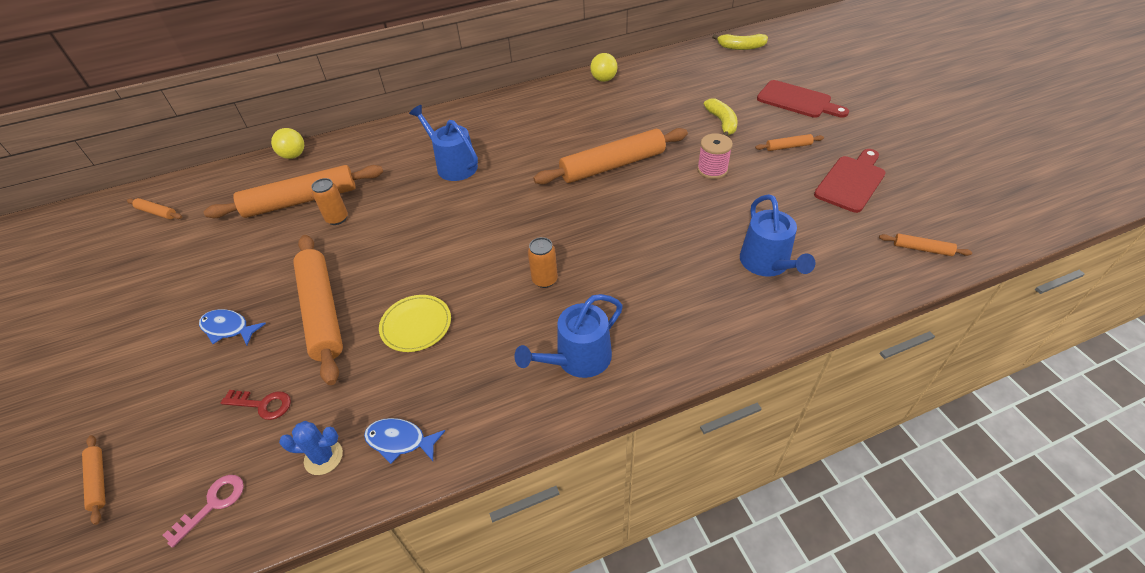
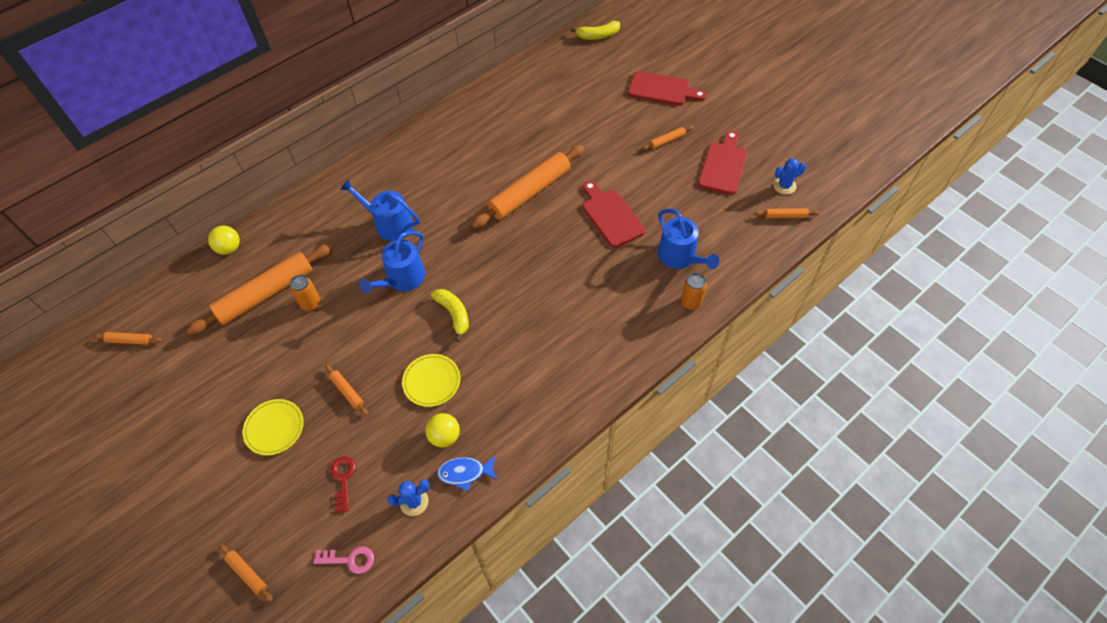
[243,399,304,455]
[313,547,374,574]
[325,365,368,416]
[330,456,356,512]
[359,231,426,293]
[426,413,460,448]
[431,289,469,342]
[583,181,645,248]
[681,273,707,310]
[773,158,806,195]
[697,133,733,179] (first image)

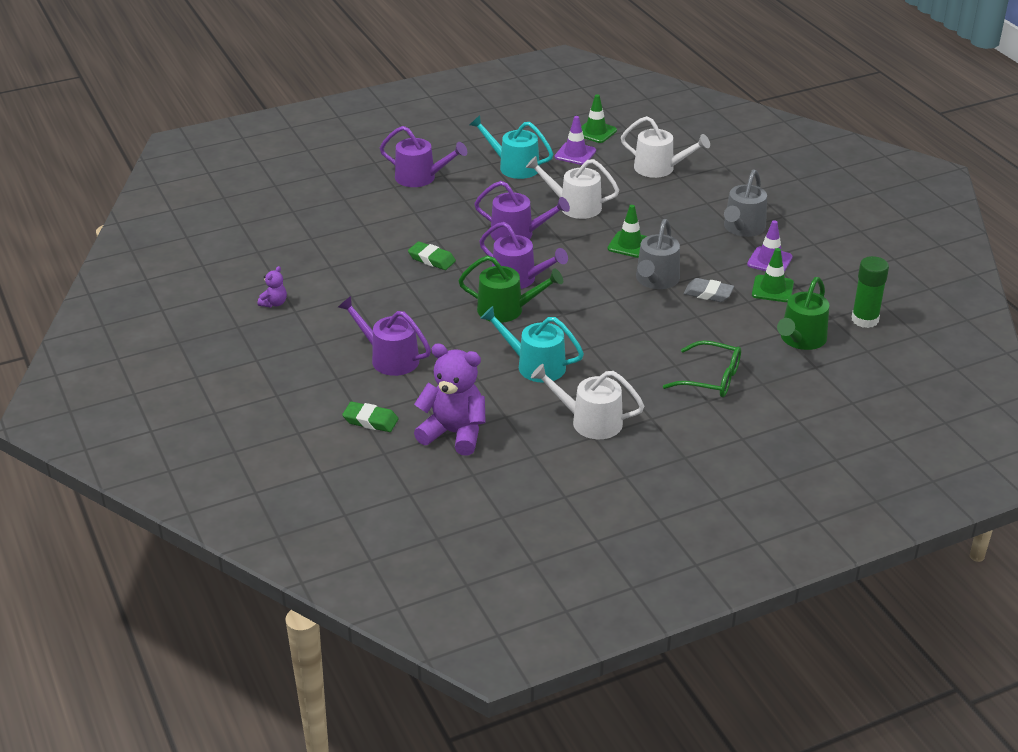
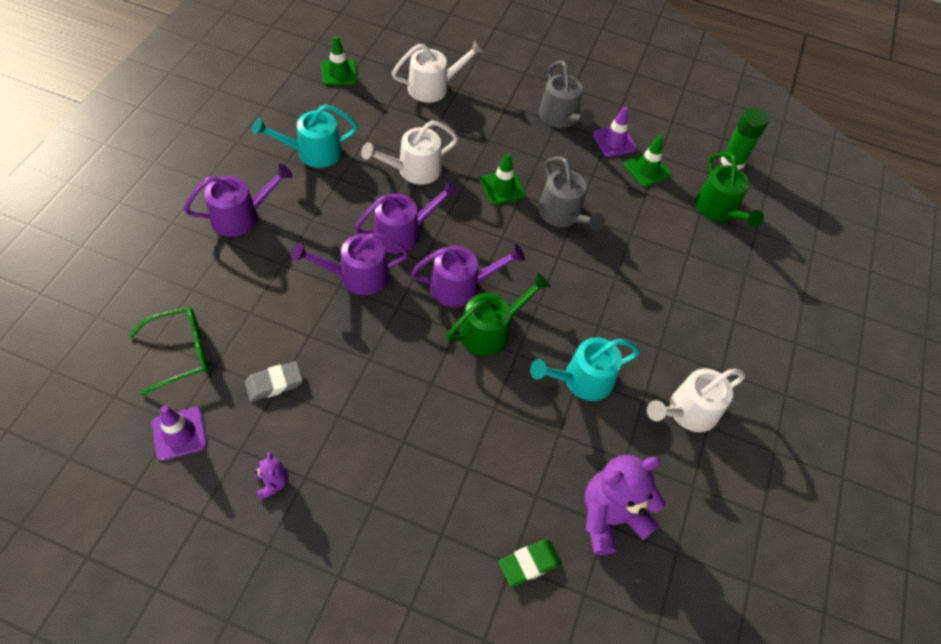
[128,307,209,396]
[152,406,207,461]
[245,361,303,402]
[292,233,409,295]
[408,241,456,270] (first image)

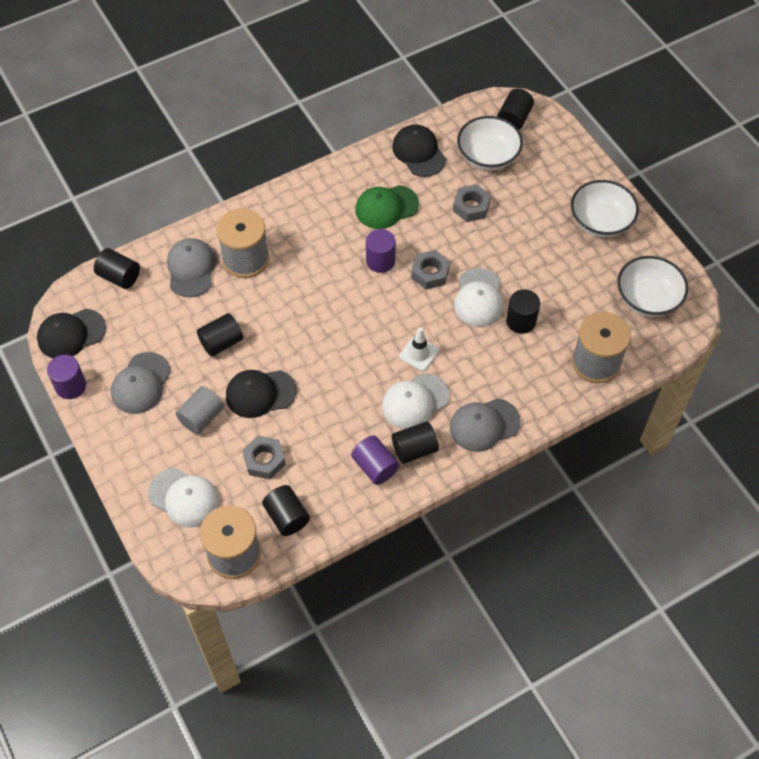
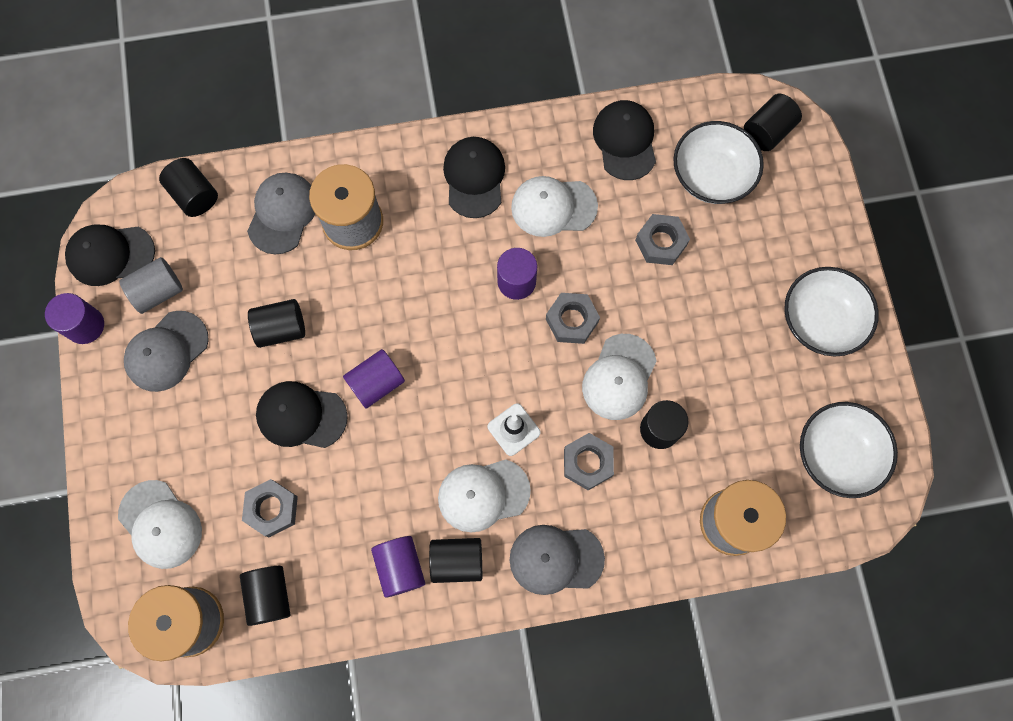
[119,257,183,314]
[343,349,405,408]
[443,137,505,218]
[511,176,598,237]
[564,433,614,490]

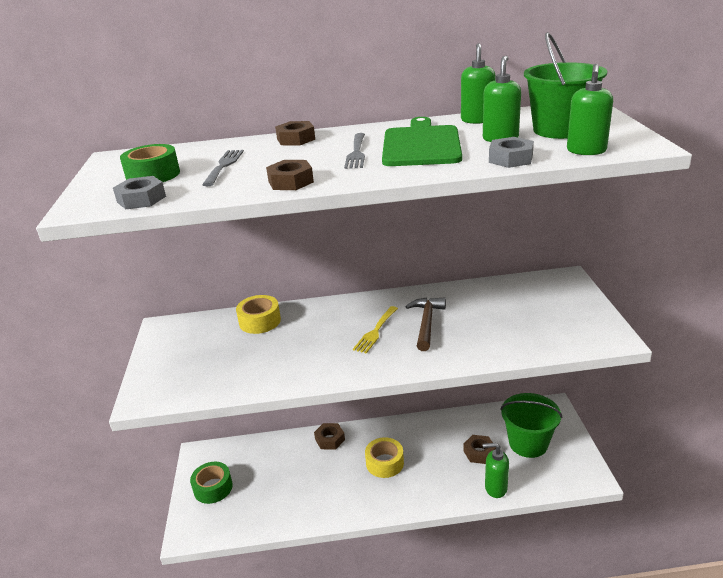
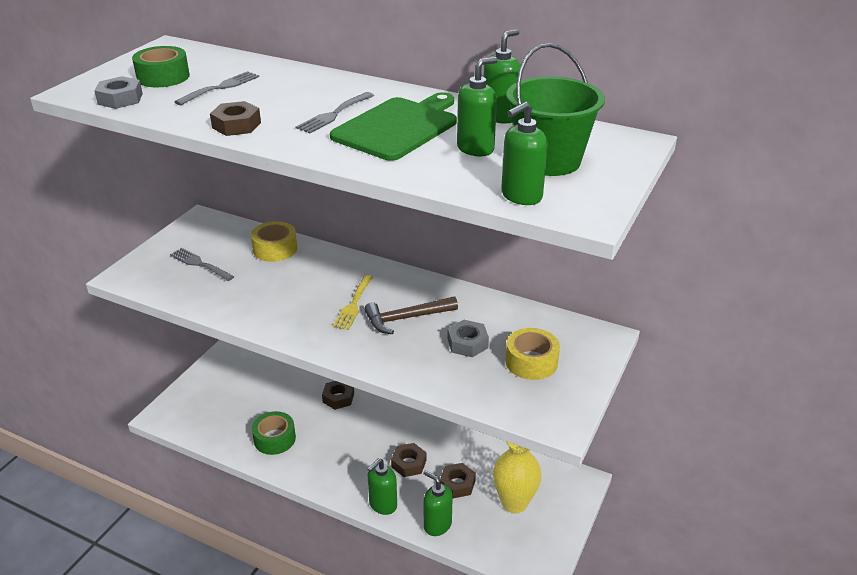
[170,248,235,281]
[252,411,296,455]
[333,275,373,330]
[364,296,458,334]
[367,458,397,515]
[391,443,427,477]
[447,320,489,357]
[493,441,542,513]
[505,328,560,380]

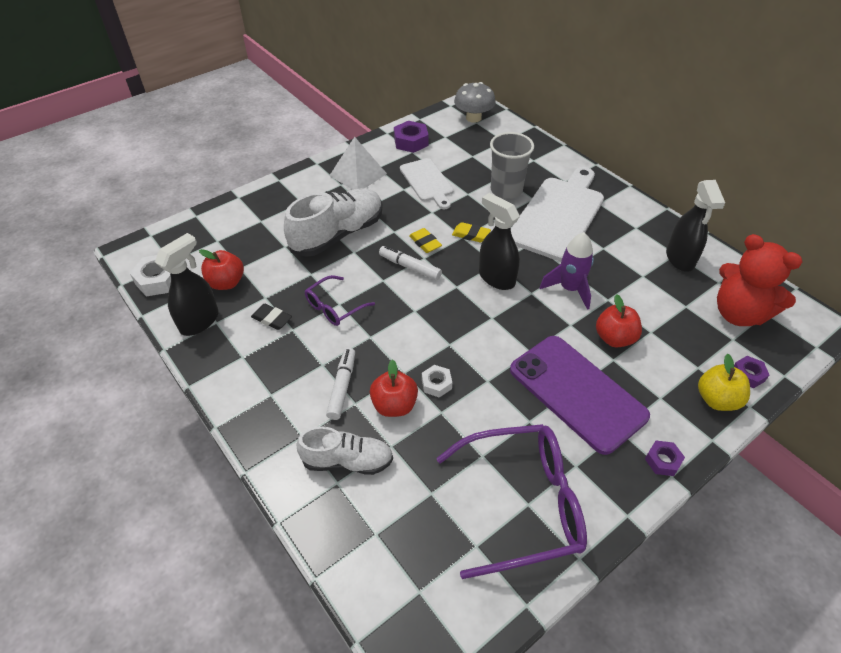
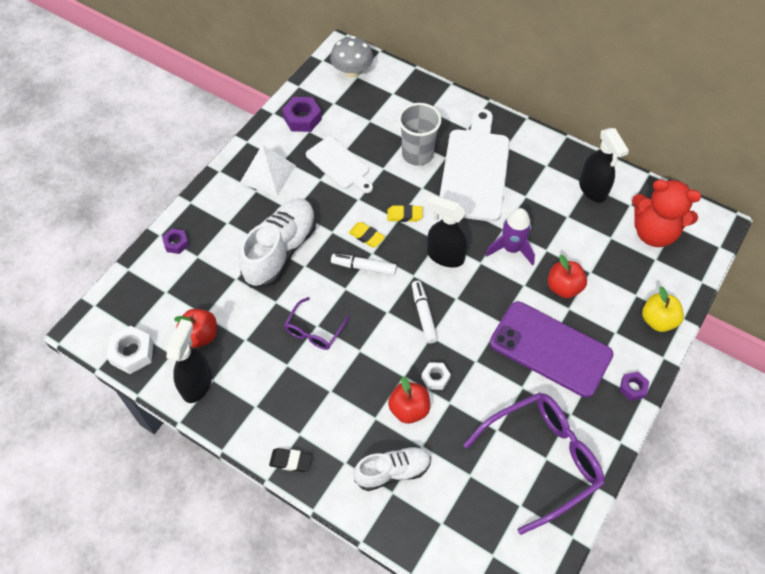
[162,229,189,254]
[269,448,312,472]
[412,281,438,344]

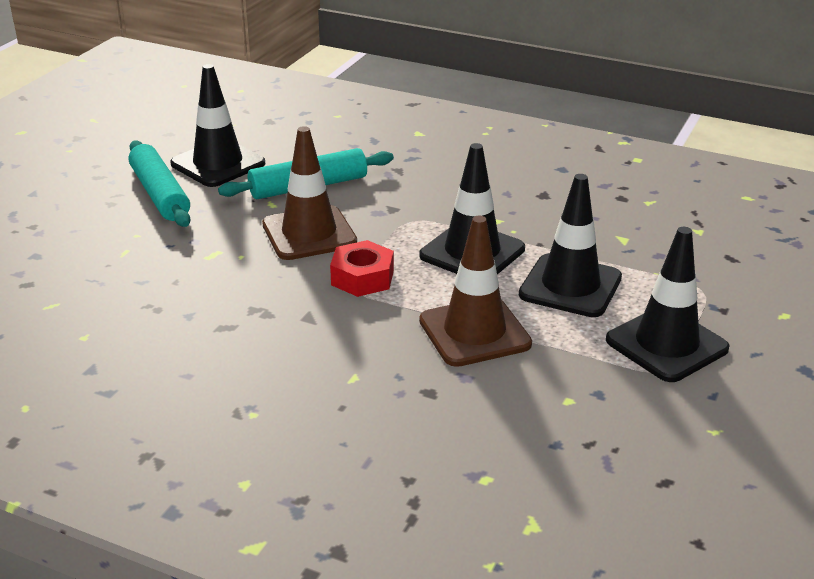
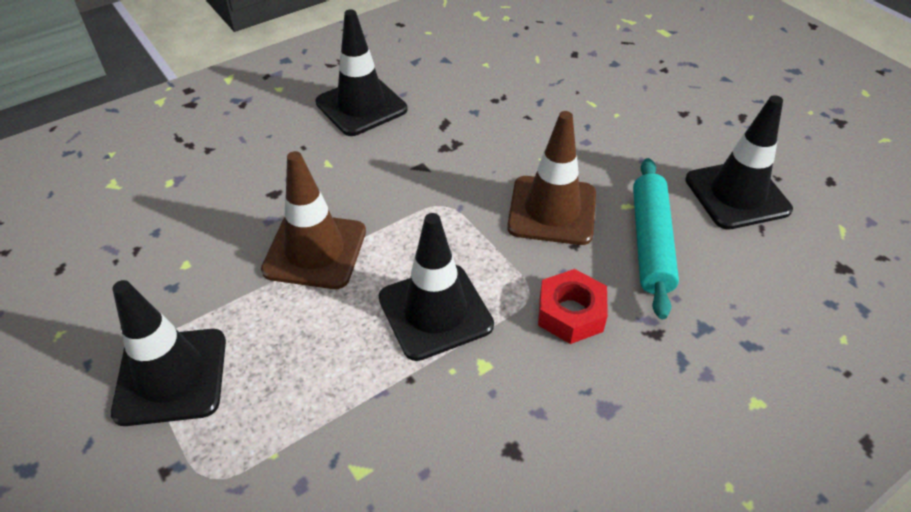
[316,9,407,136]
[538,269,608,344]
[129,140,191,227] (first image)

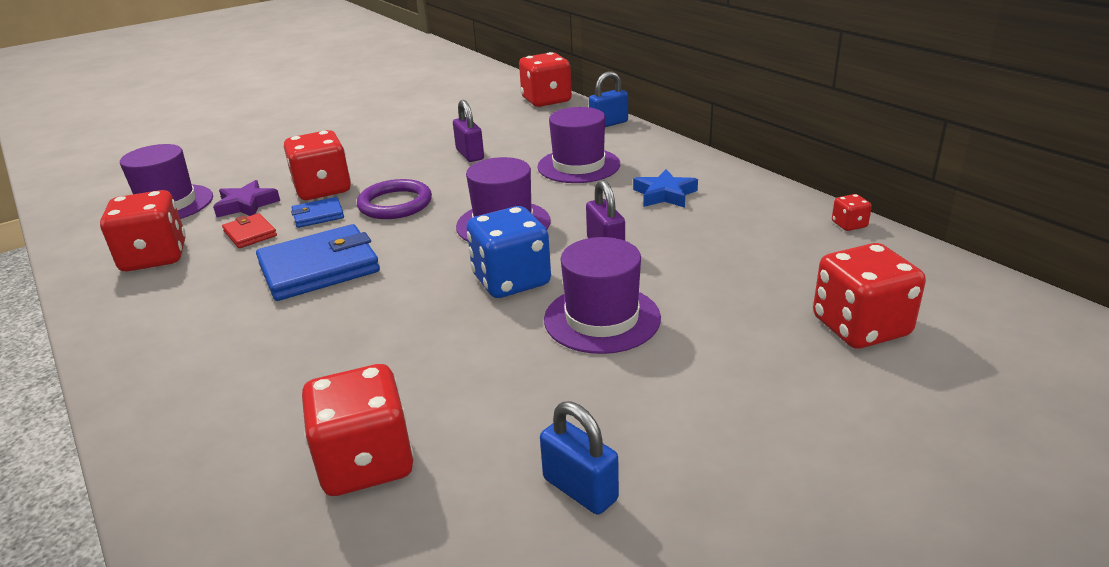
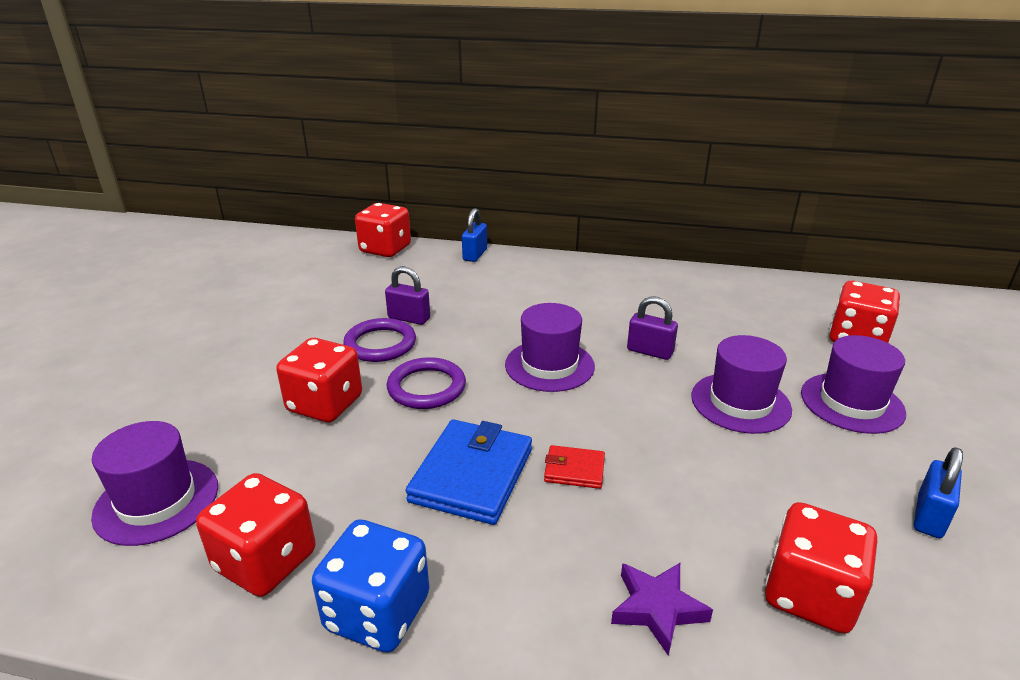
[312,519,429,652]
[343,318,416,362]
[544,445,605,489]
[611,563,713,656]
[801,335,906,434]
[914,447,963,538]
[291,197,344,228] (first image)
[633,169,698,208] (first image)
[832,194,872,231] (first image)

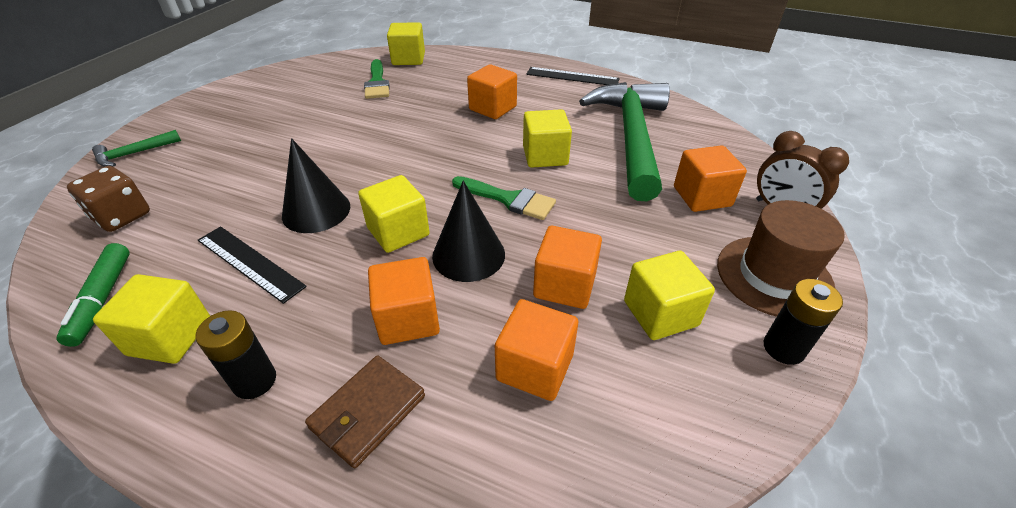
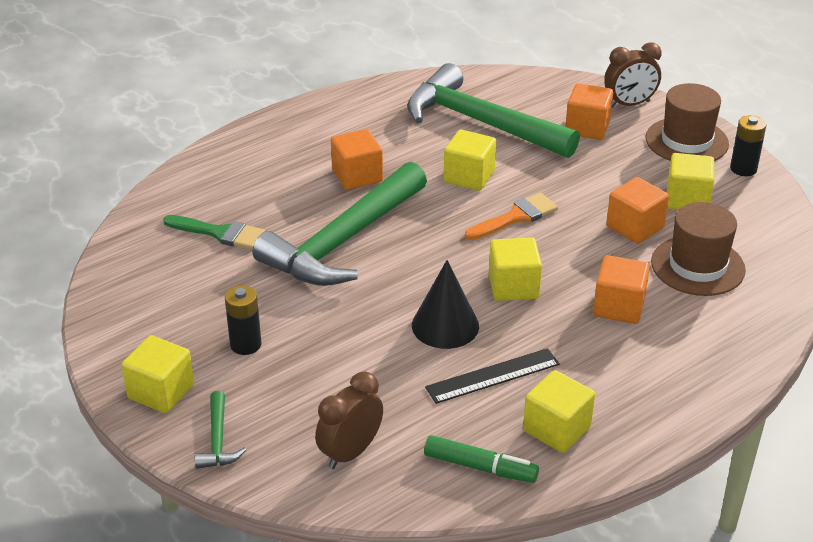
[121,335,194,413]
[225,285,262,355]
[252,162,427,286]
[315,371,383,469]
[465,193,558,240]
[651,202,746,296]
[305,356,425,469] (first image)
[432,181,505,282] (first image)
[526,67,620,85] (first image)

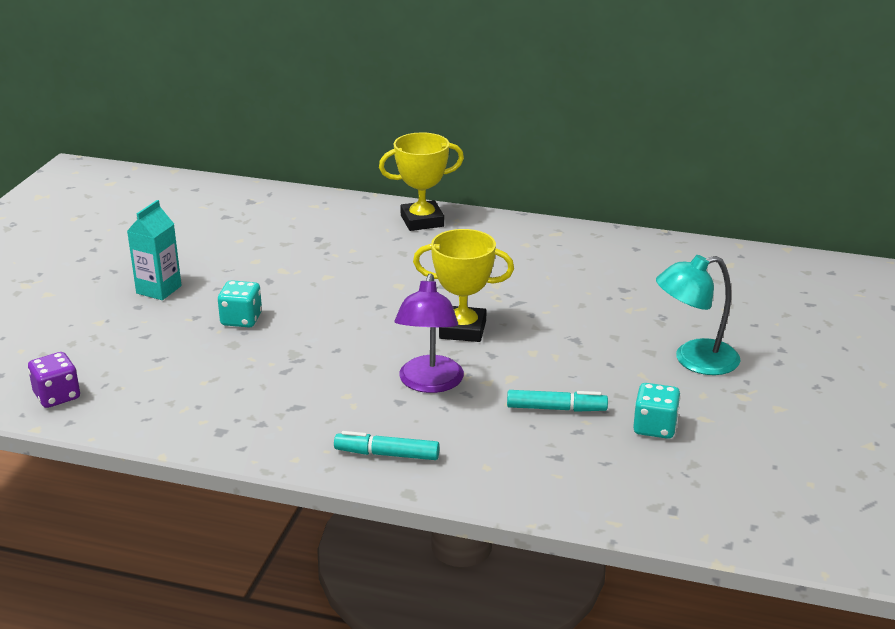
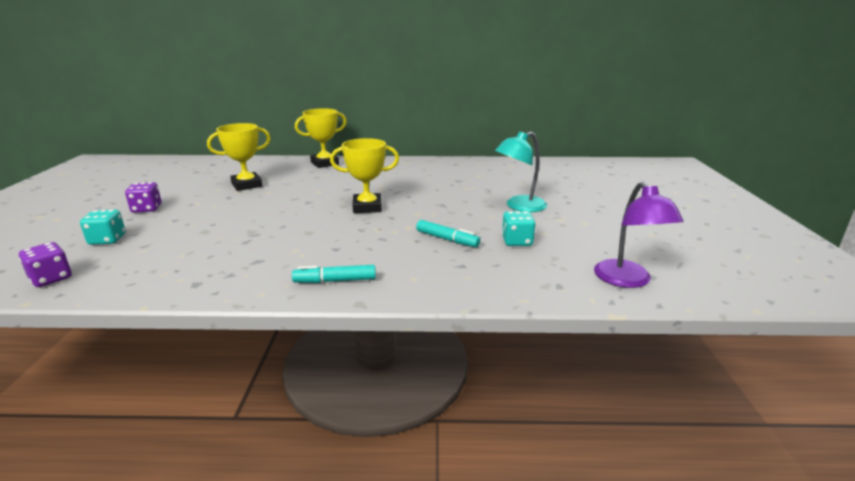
[80,209,126,245]
[125,182,161,213]
[207,123,271,191]
[416,220,480,247]
[594,182,684,288]

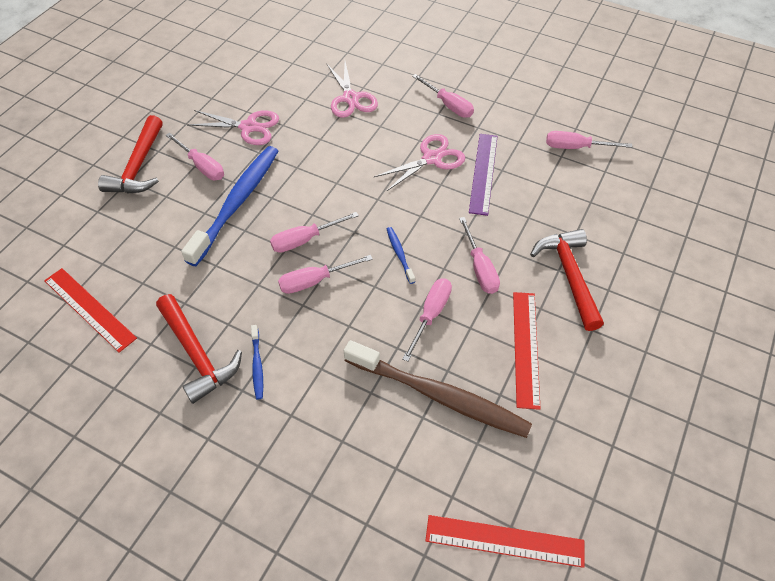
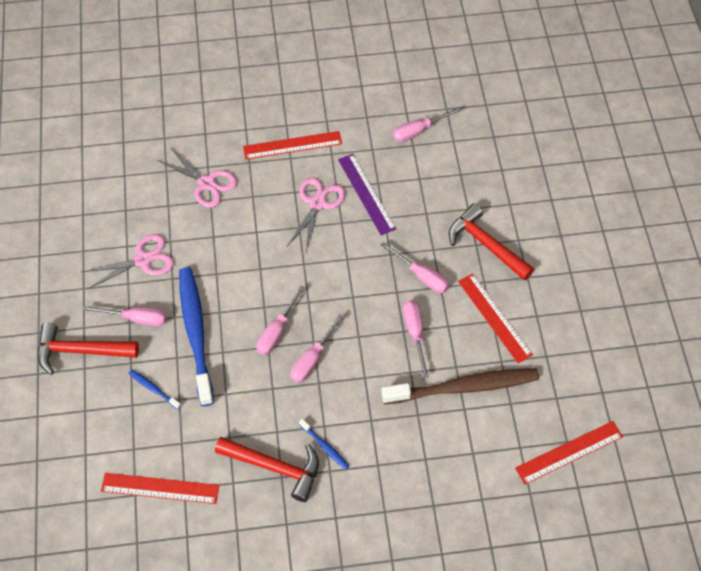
[38,323,139,375]
[129,369,181,410]
[243,131,342,160]

